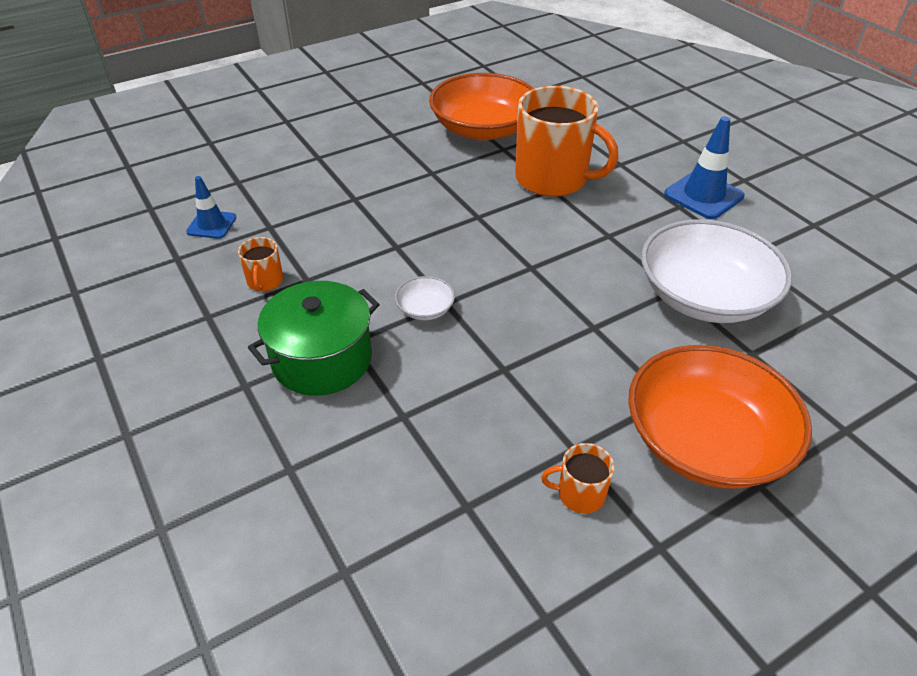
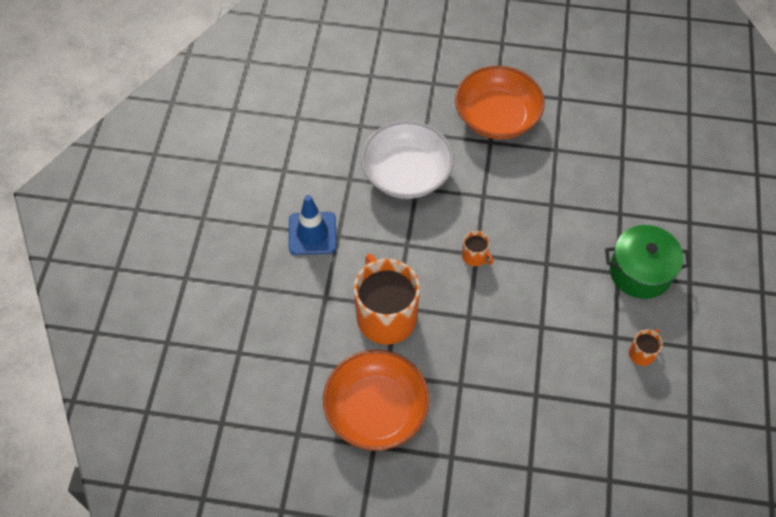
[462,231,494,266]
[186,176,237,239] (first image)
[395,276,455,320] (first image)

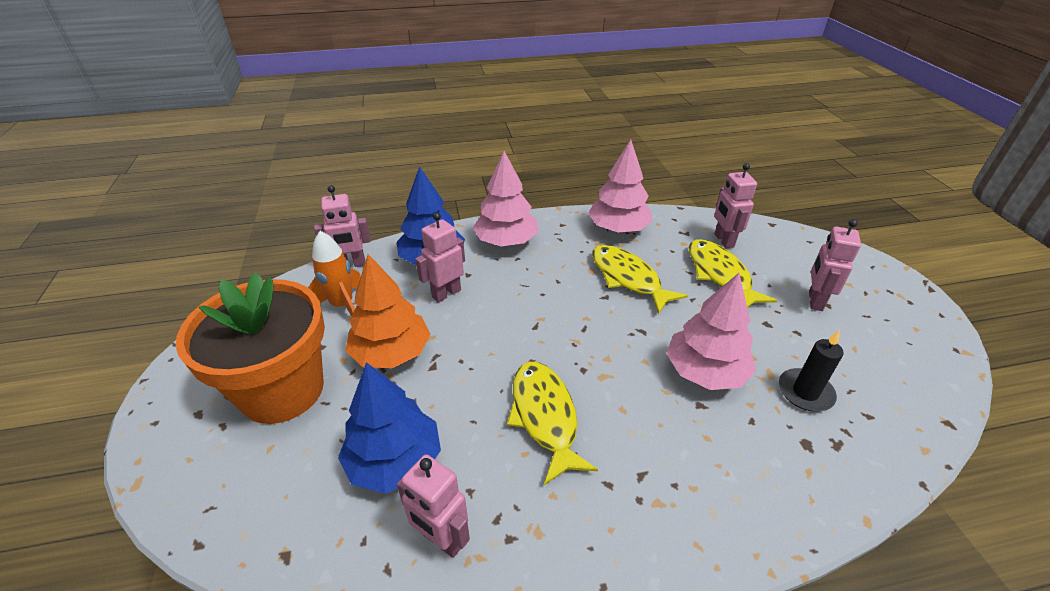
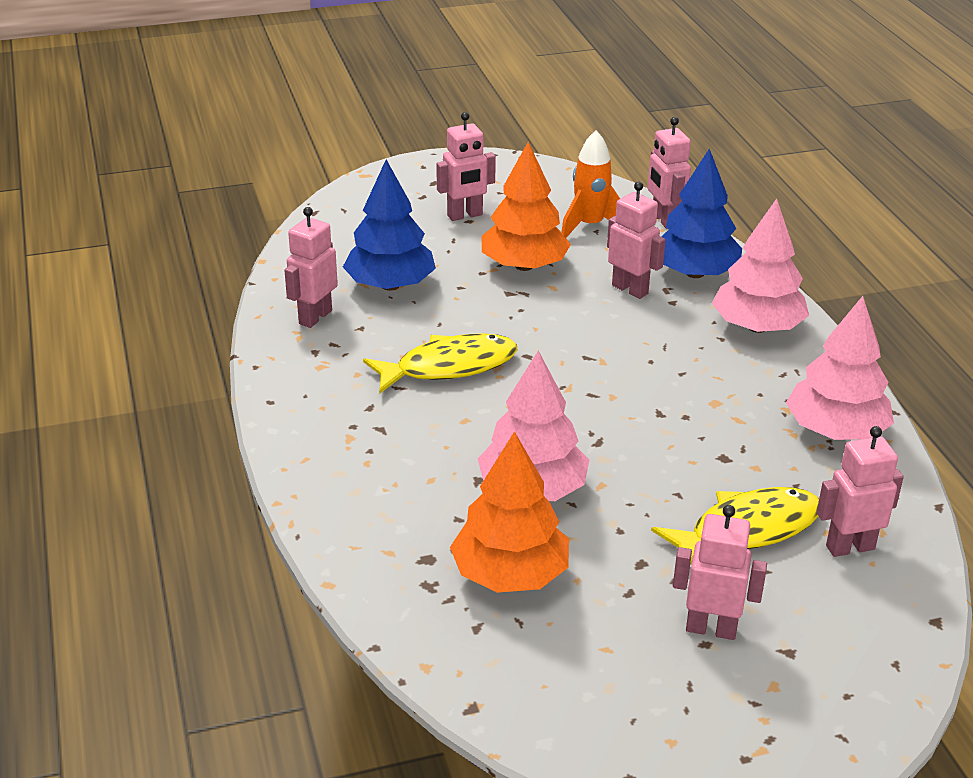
[436,112,496,221]
[450,431,569,593]
[592,245,688,314] (first image)

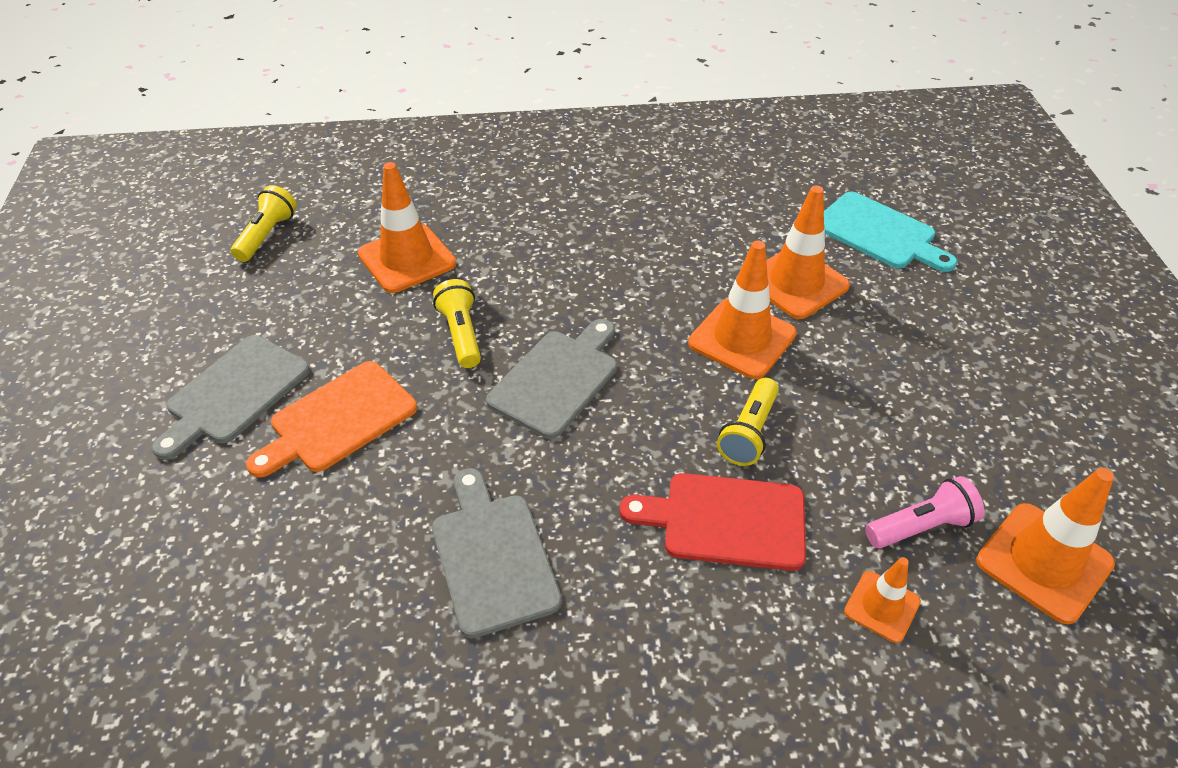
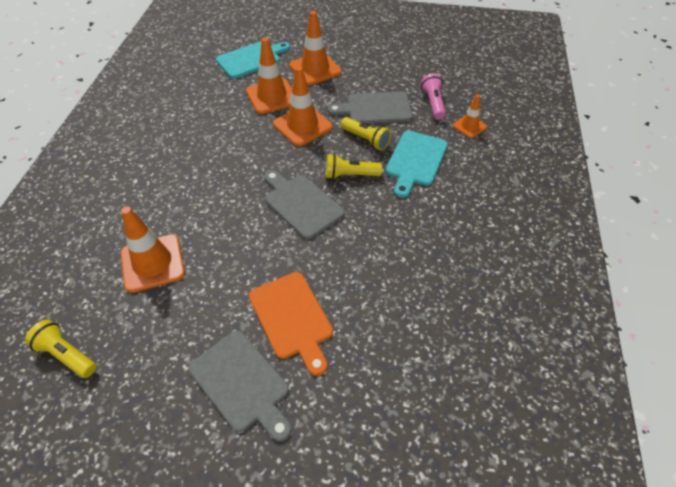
[289,11,342,85]
[326,154,382,179]
[328,91,412,124]
[386,131,448,198]

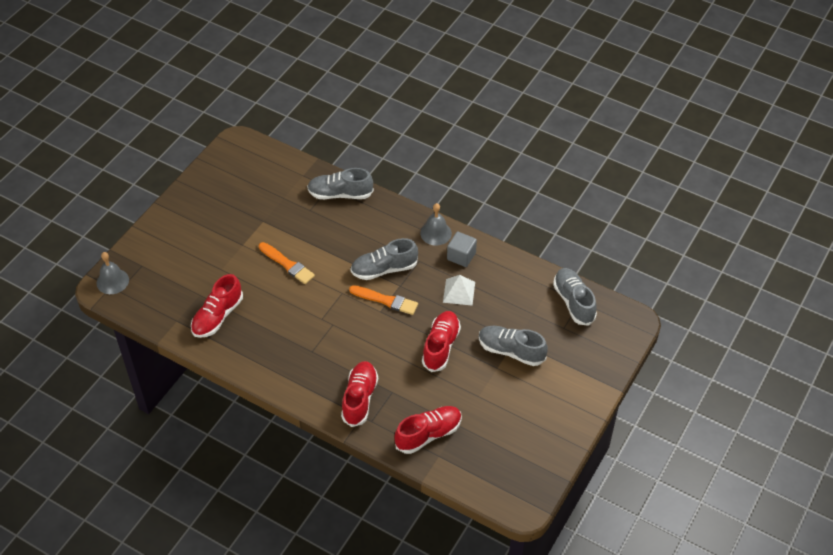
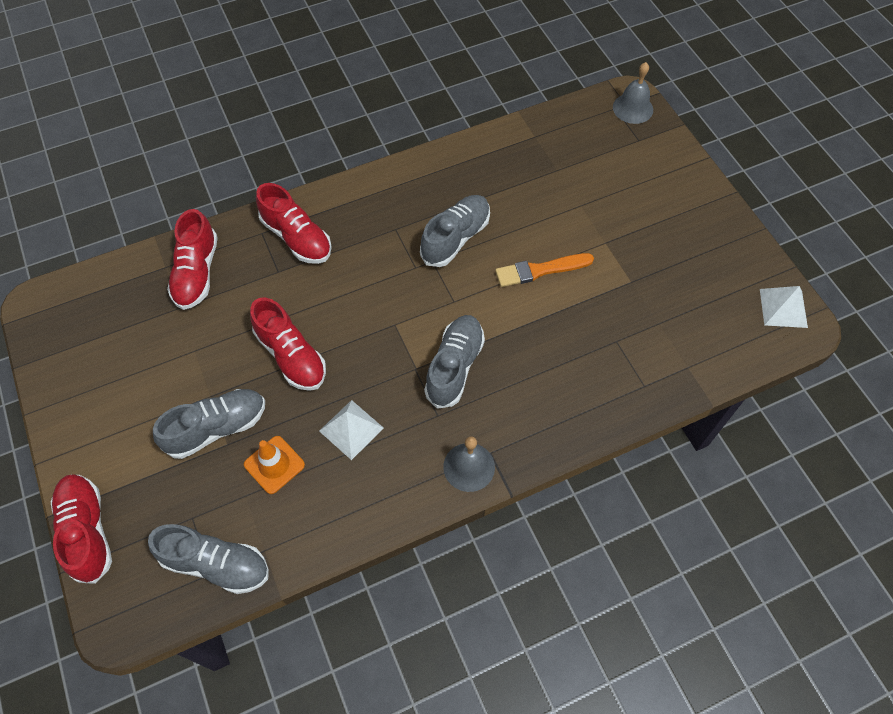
[51,474,112,584]
[244,436,305,494]
[420,195,490,267]
[760,286,808,328]
[349,285,418,315] (first image)
[447,231,477,267] (first image)

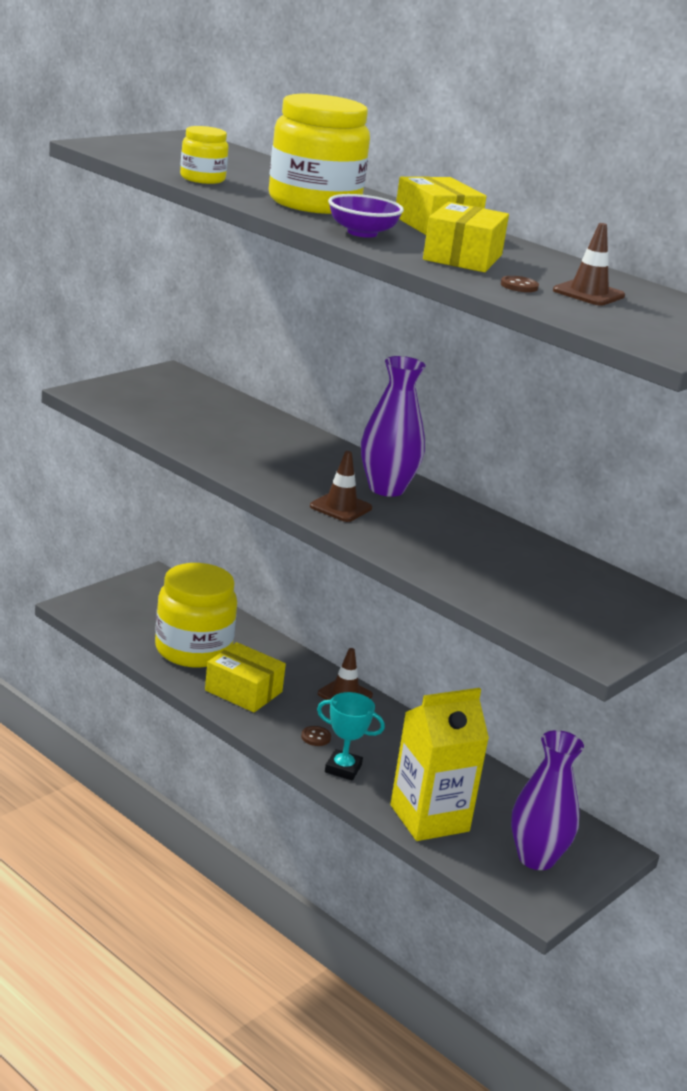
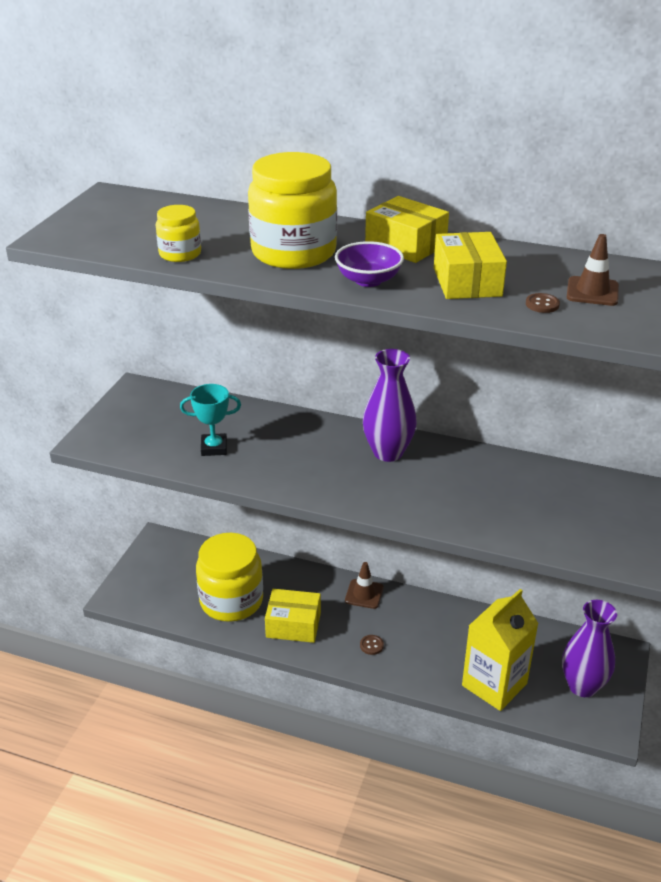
[180,384,241,456]
[310,451,372,522] (first image)

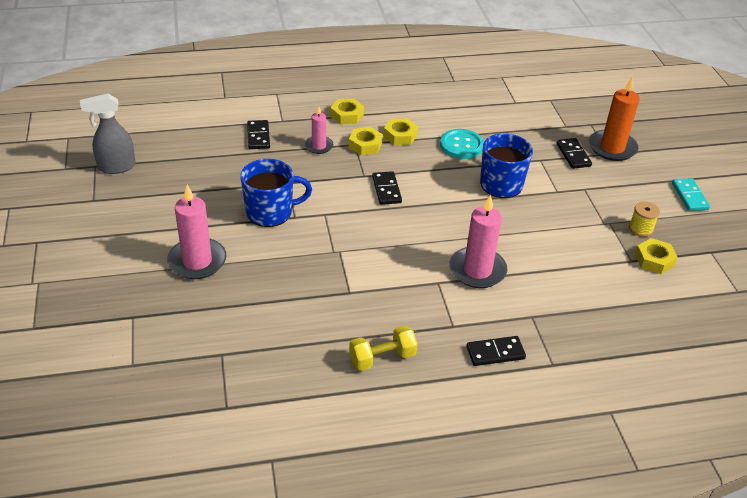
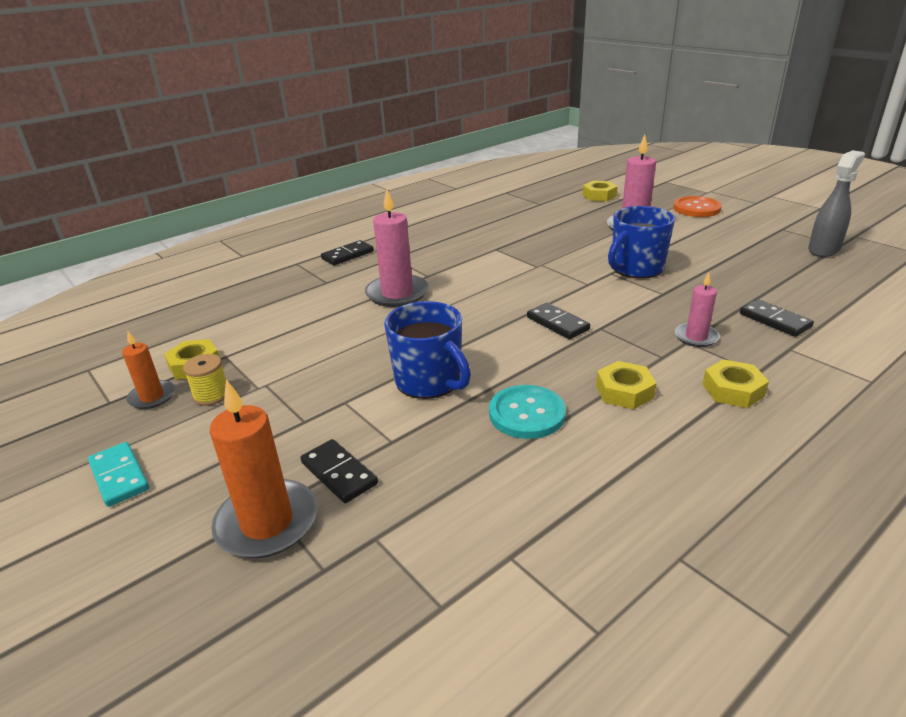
[122,331,175,409]
[583,181,618,201]
[673,196,722,217]
[349,325,417,371] (first image)

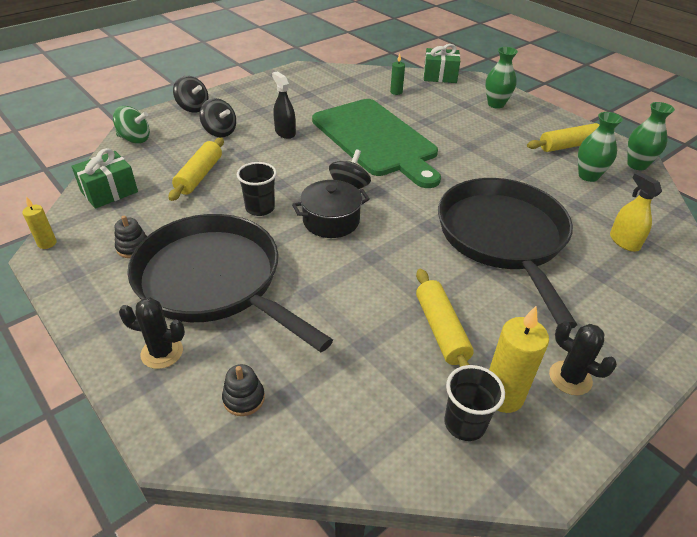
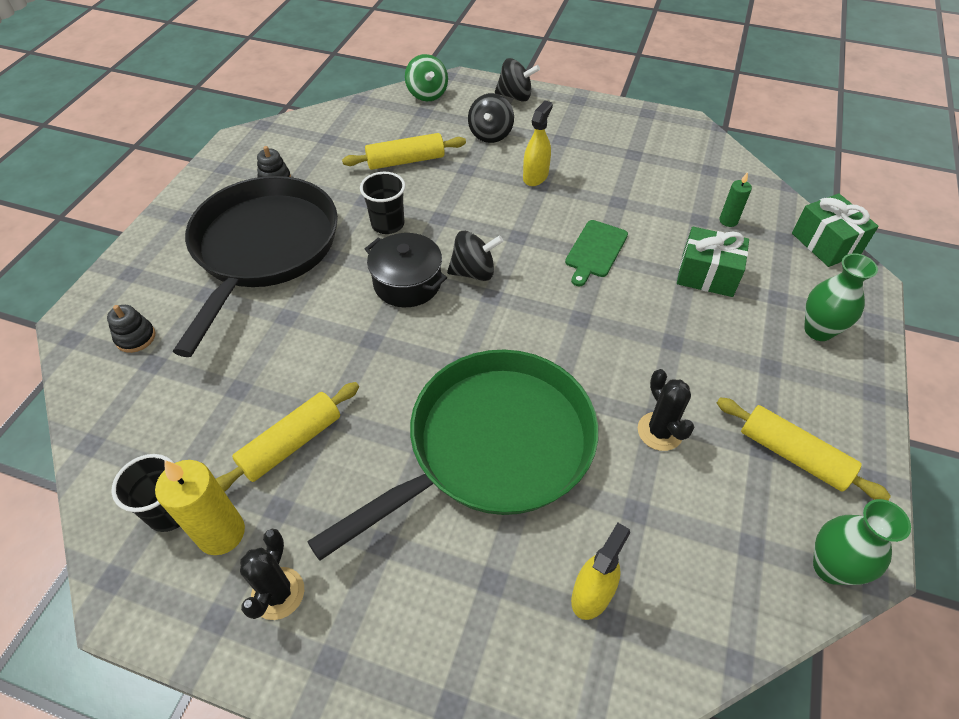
[307,350,598,561]
[495,58,540,102]
[523,101,553,186]
[565,220,628,286]
[638,369,694,451]
[677,227,749,297]
[22,197,56,249] (first image)
[578,112,623,182] (first image)

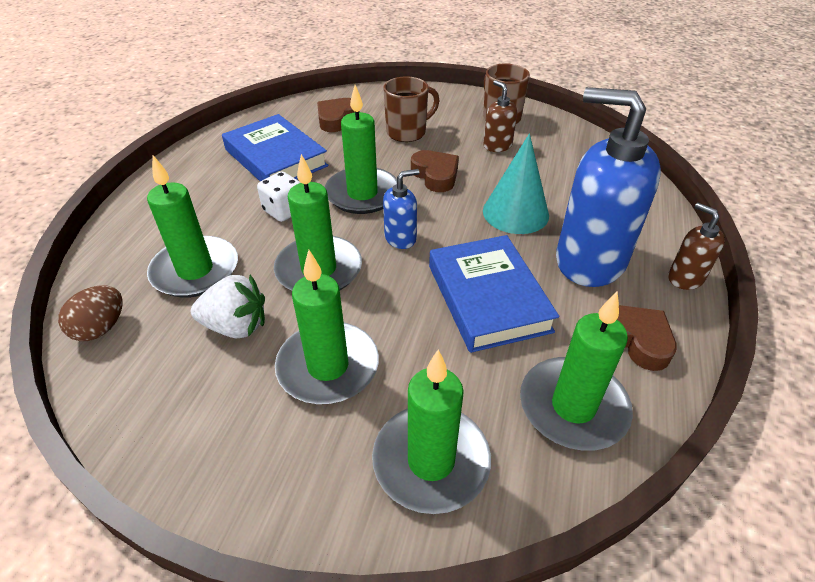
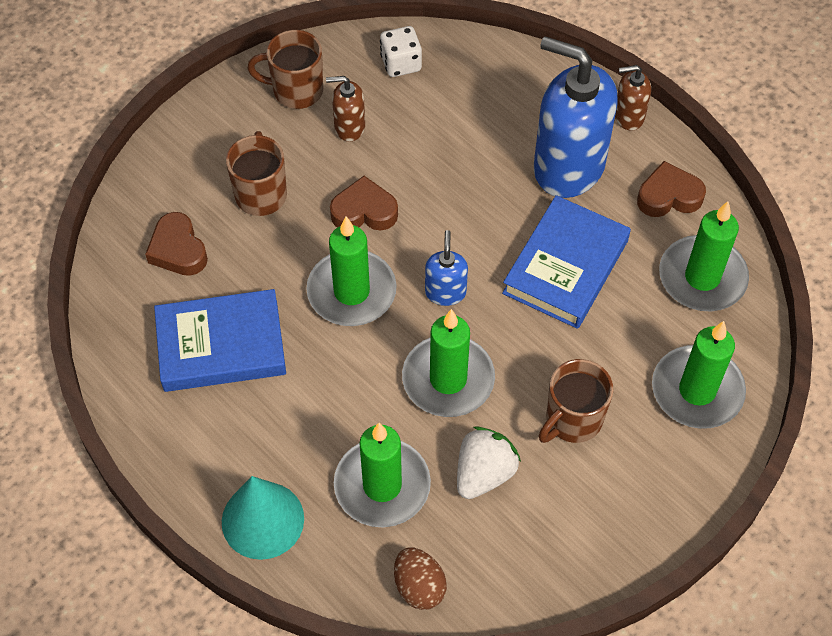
[222,476,304,560]
[380,26,422,77]
[502,195,631,329]
[534,36,618,198]
[539,359,614,443]

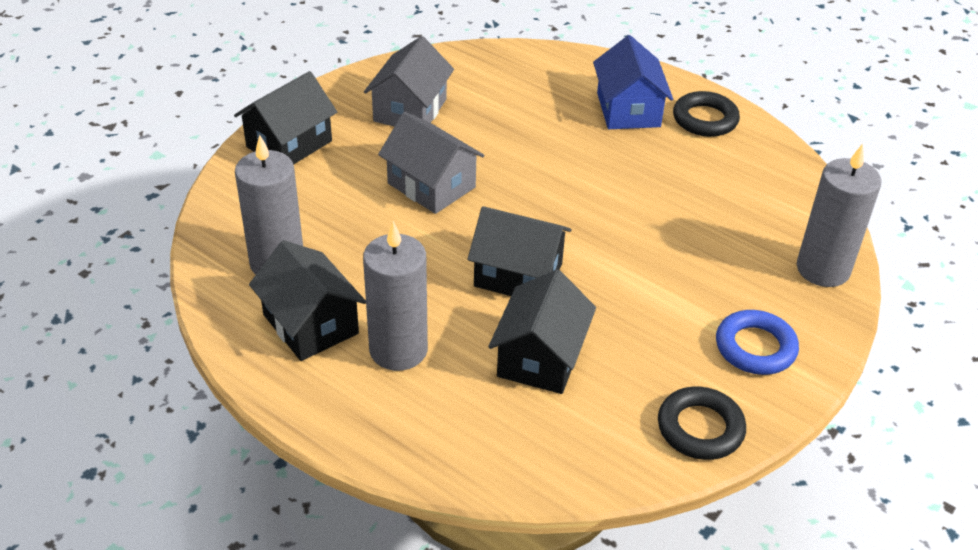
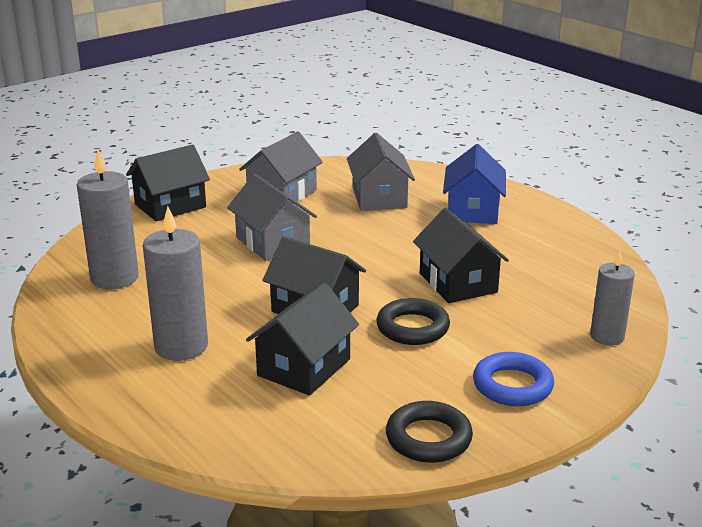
[347,133,415,210]
[376,298,450,345]
[413,208,509,303]
[590,250,635,345]

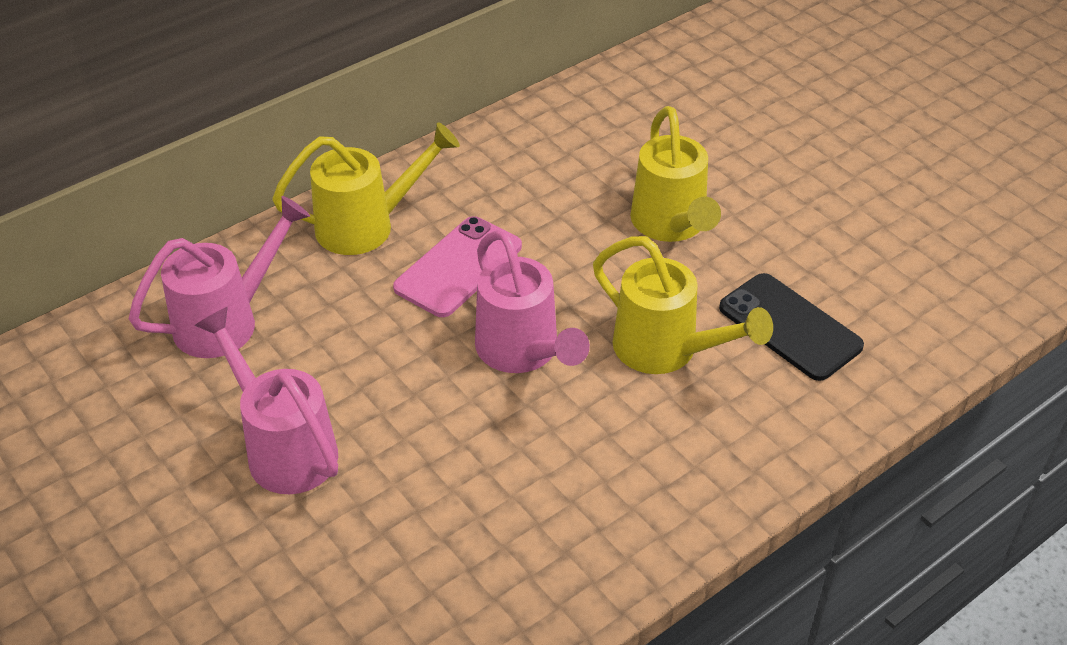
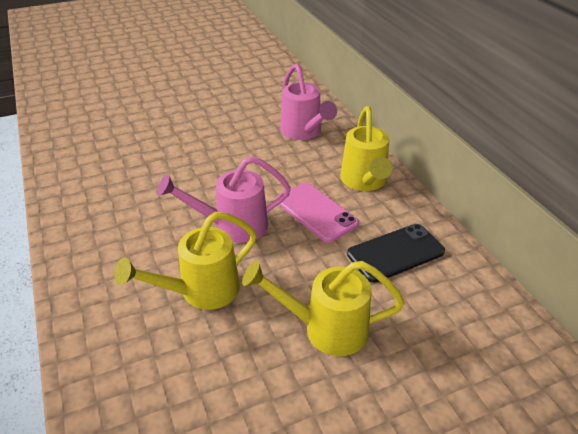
[347,224,445,283]
[194,307,338,494] (first image)

